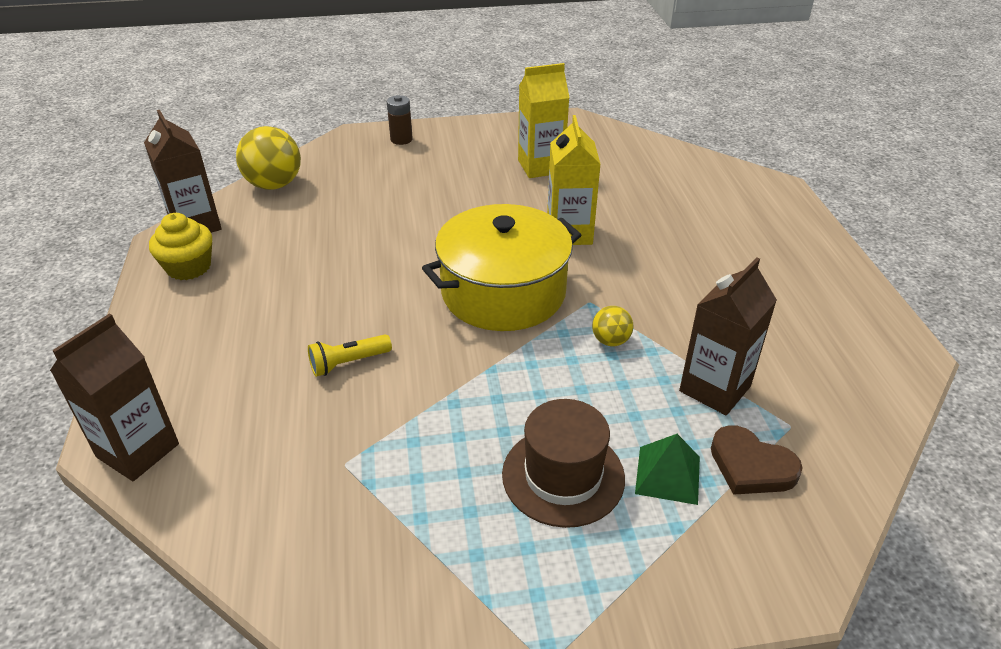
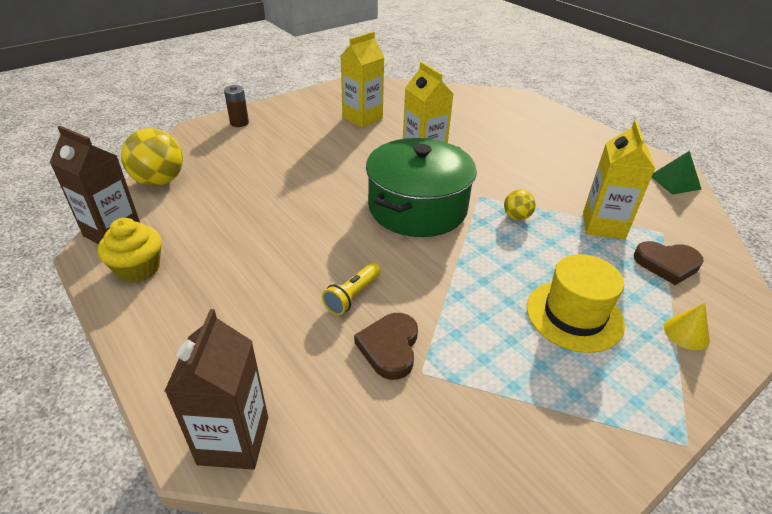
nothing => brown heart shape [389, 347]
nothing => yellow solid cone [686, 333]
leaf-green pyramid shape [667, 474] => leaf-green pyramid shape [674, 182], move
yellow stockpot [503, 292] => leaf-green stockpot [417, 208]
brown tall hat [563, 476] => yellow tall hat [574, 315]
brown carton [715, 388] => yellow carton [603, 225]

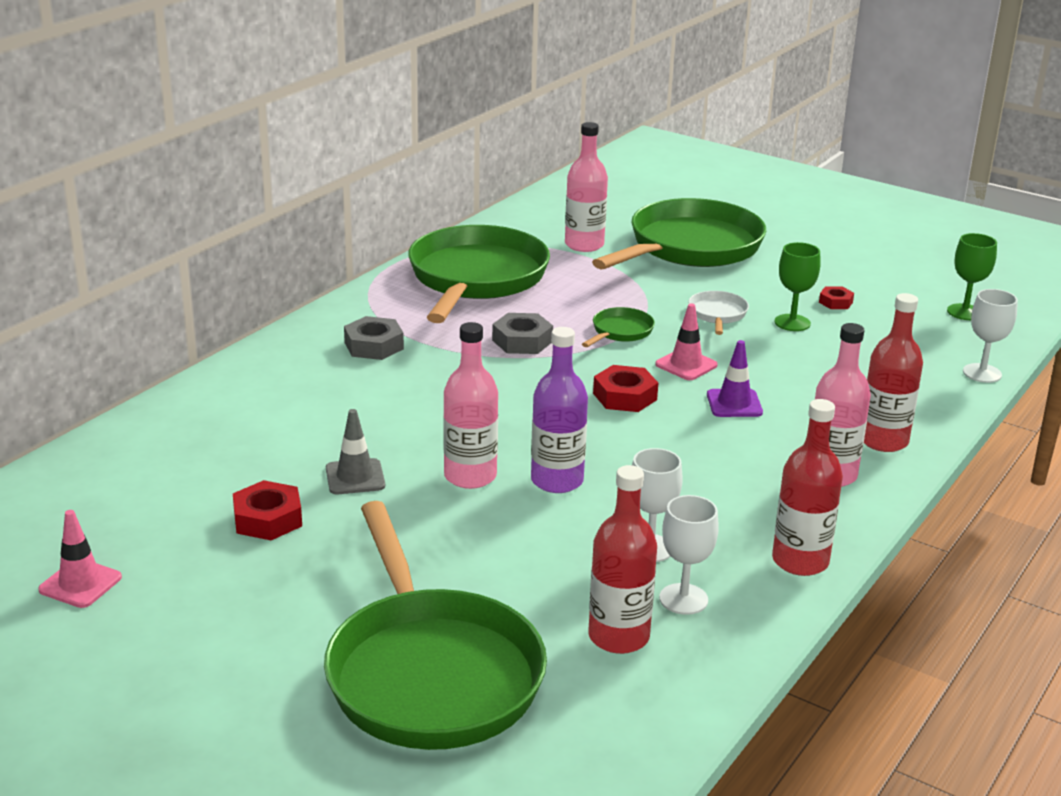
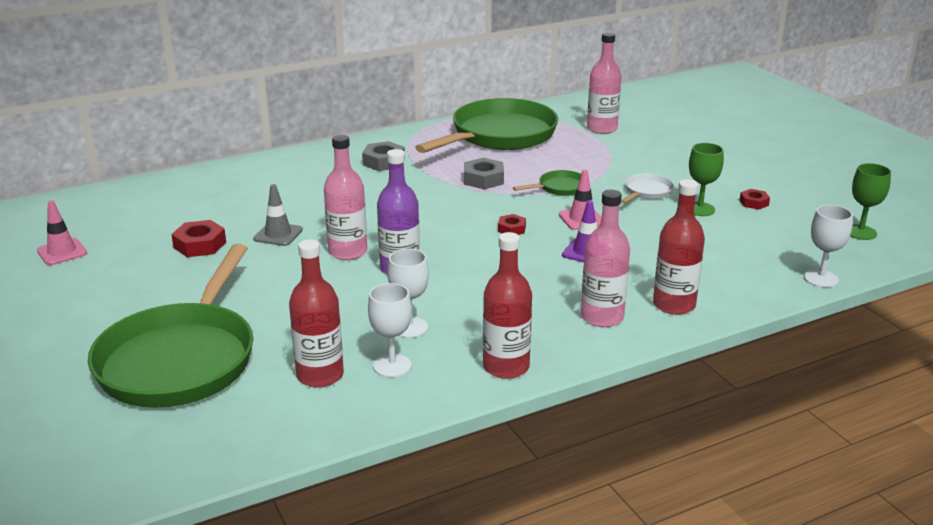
leaf-green frying pan [690, 247] => nothing
scarlet nut [624, 396] => scarlet nut [511, 229], x0.61

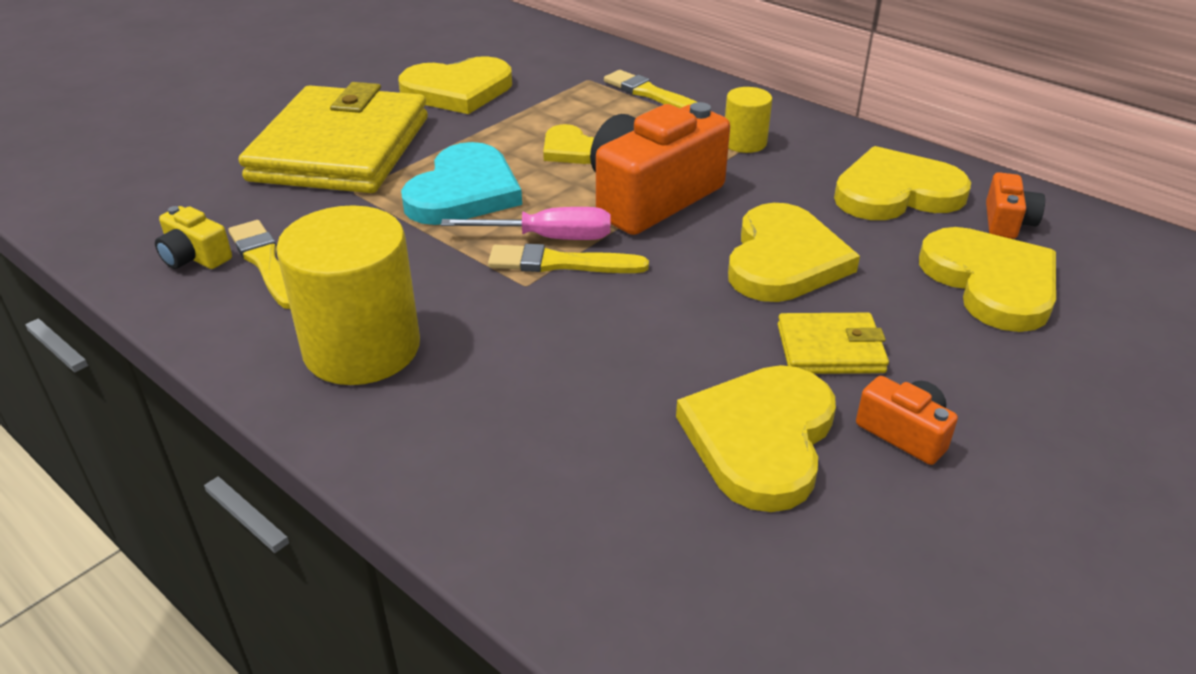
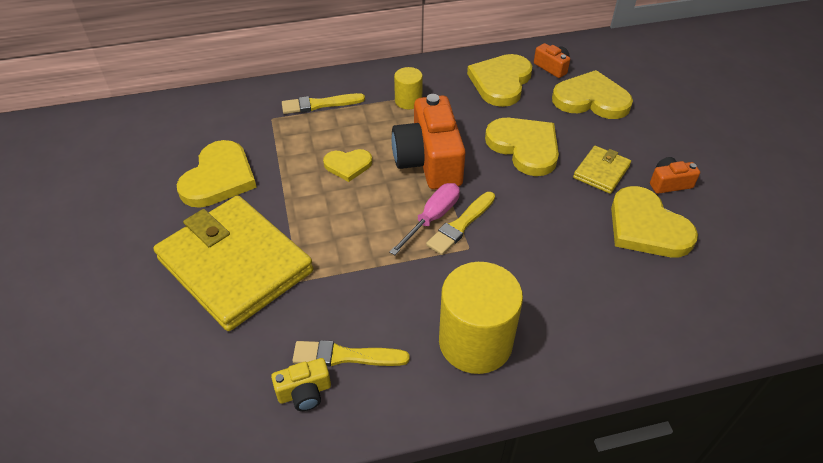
teal heart shape [464, 192] => nothing

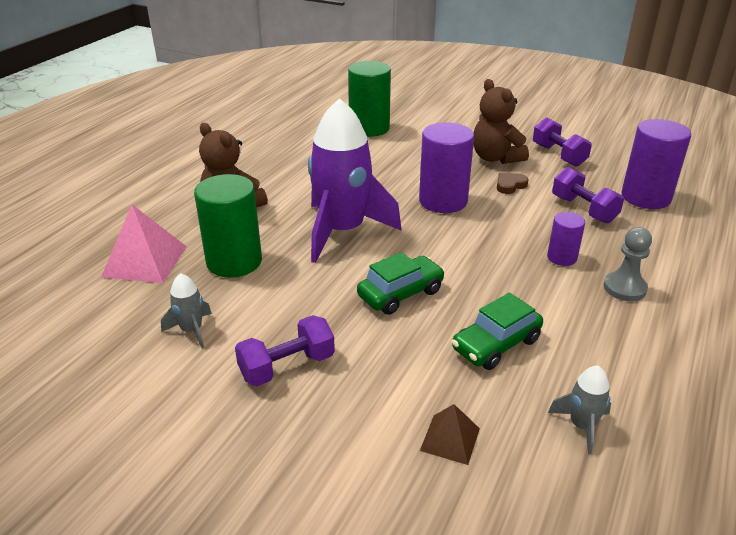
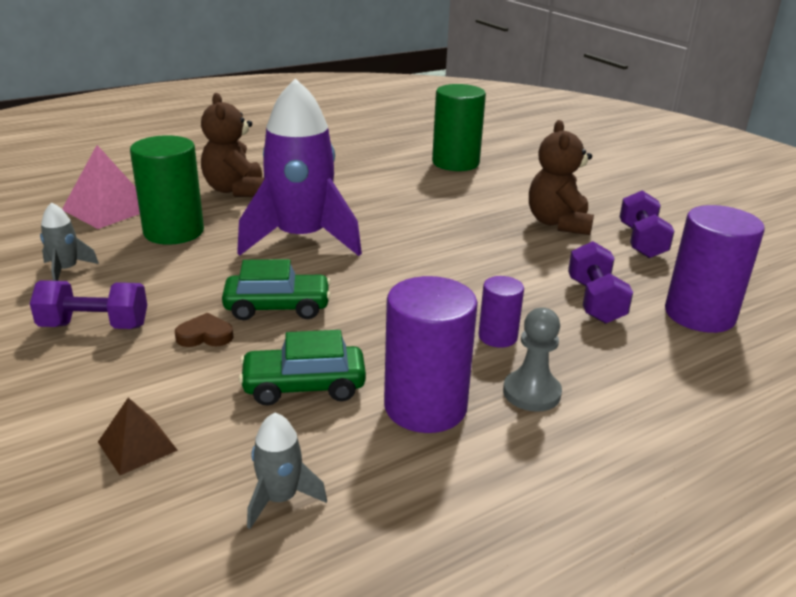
royal purple cylinder [443, 201] => royal purple cylinder [425, 407], move
brown heart shape [510, 185] => brown heart shape [205, 335], move

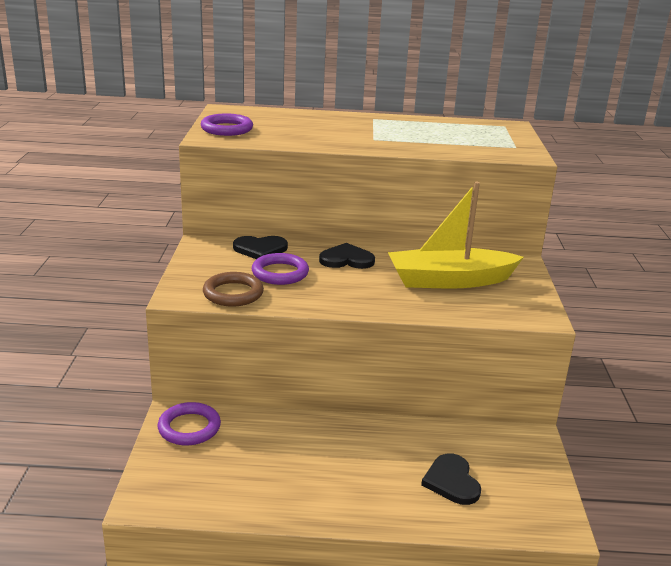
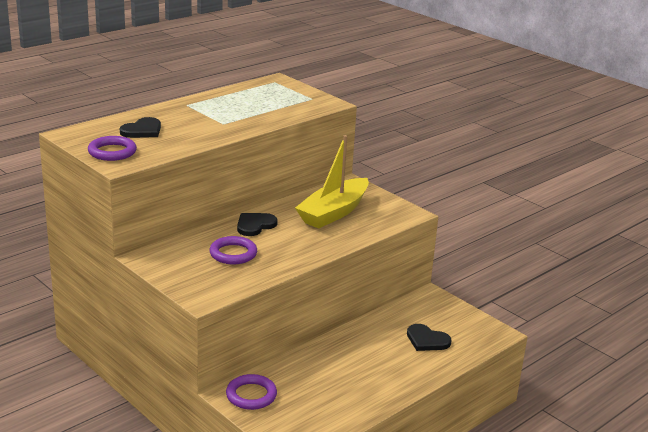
brown torus [233, 293] => nothing
jet-black heart shape [260, 249] => jet-black heart shape [142, 130], move

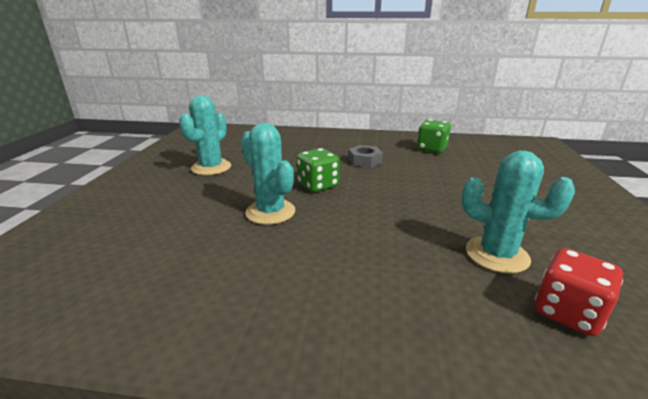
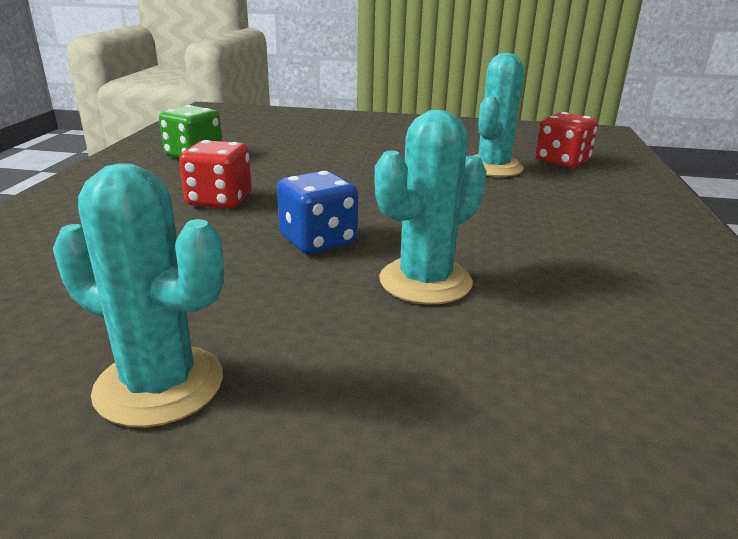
grey nut [364, 161] => scarlet game die [219, 201]
leaf-green game die [318, 185] => cobalt game die [318, 241]

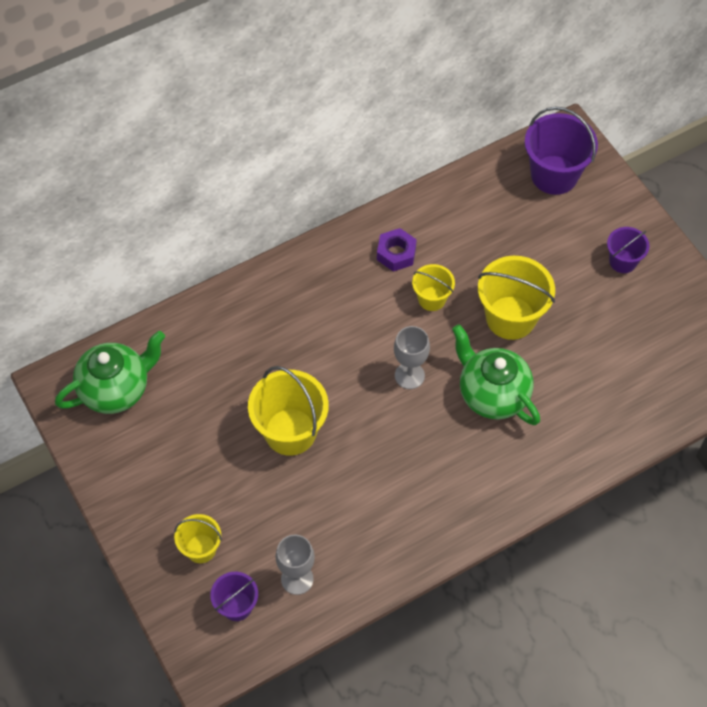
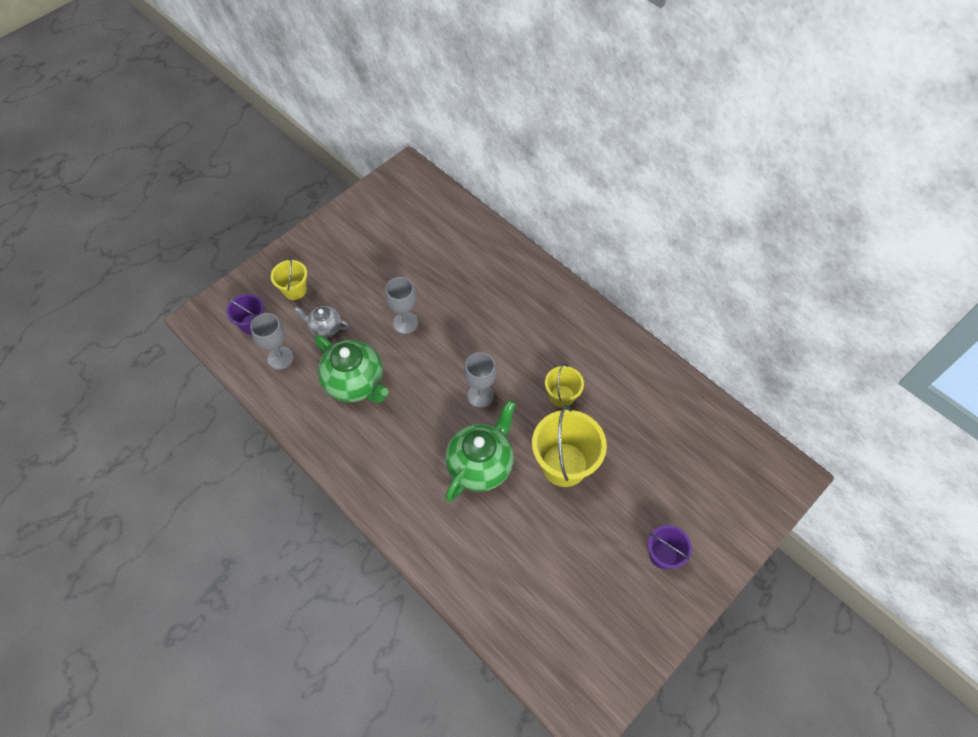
royal purple nut [396, 253] => nothing
royal purple pail [554, 175] => nothing
nothing => grey teapot [325, 328]
leaf-green teapot [116, 389] => leaf-green teapot [355, 383], move
yellow pail [290, 431] => grey chalice [405, 323]

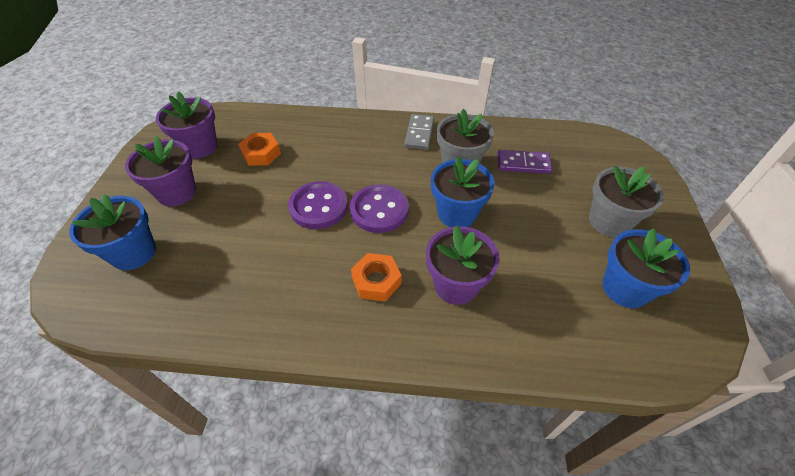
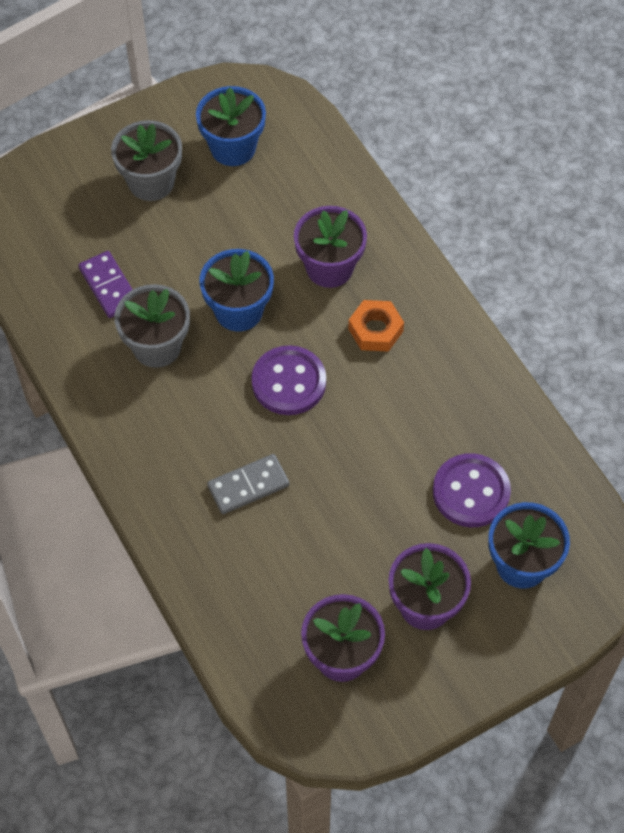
orange nut [261, 153] => nothing
royal purple button [319, 207] => royal purple button [471, 492], move
grey domino tile [419, 134] => grey domino tile [248, 486], move

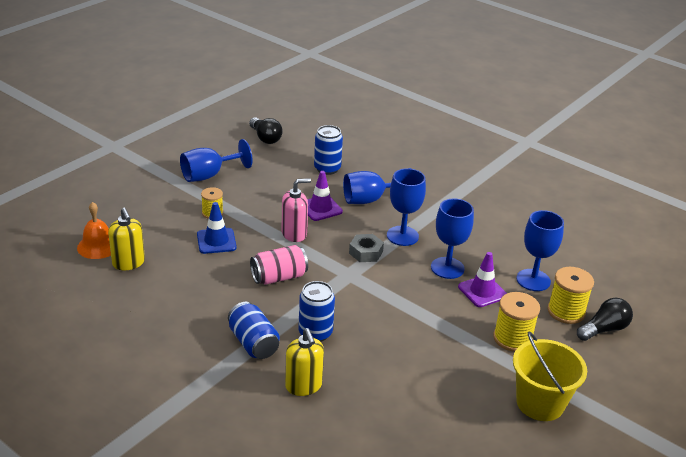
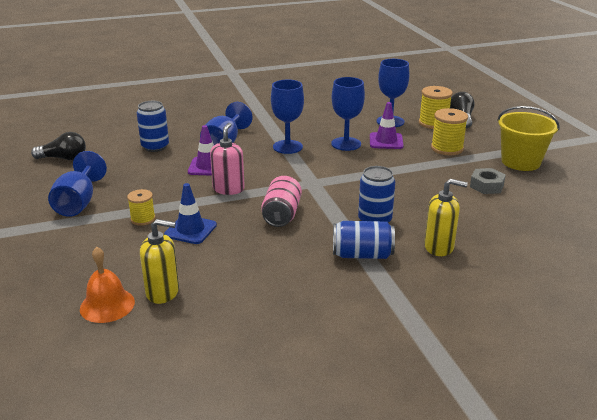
grey nut [366, 252] => grey nut [486, 186], move

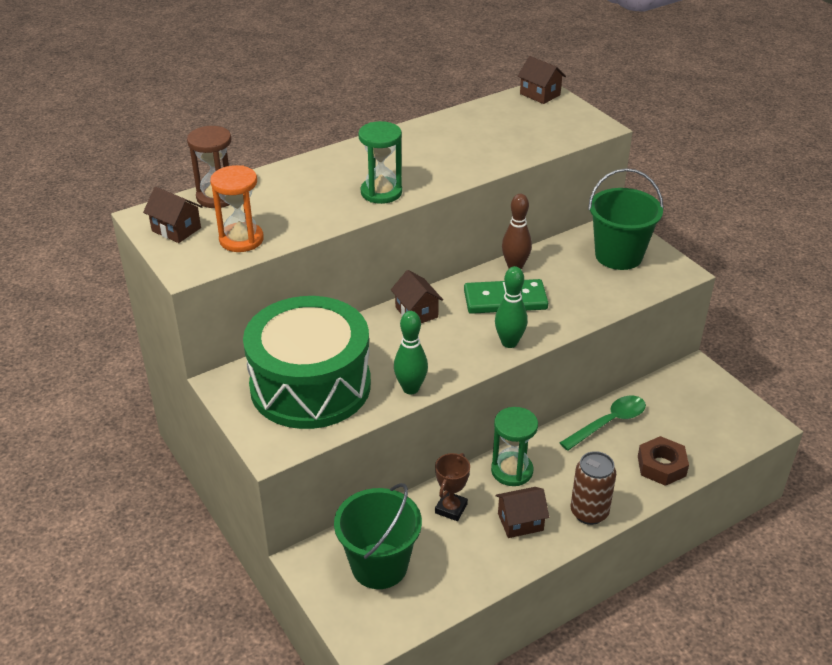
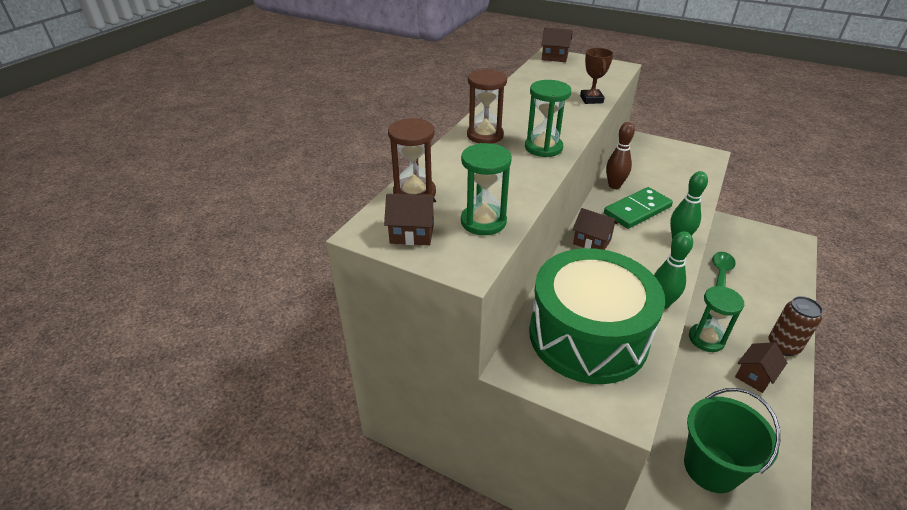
leaf-green pail [618, 255] => nothing
brown nut [661, 466] => nothing
nothing => brown sand timer [485, 135]
brown prize cup [451, 508] => brown prize cup [591, 99], move
orange sand timer [241, 239] => leaf-green sand timer [483, 221]

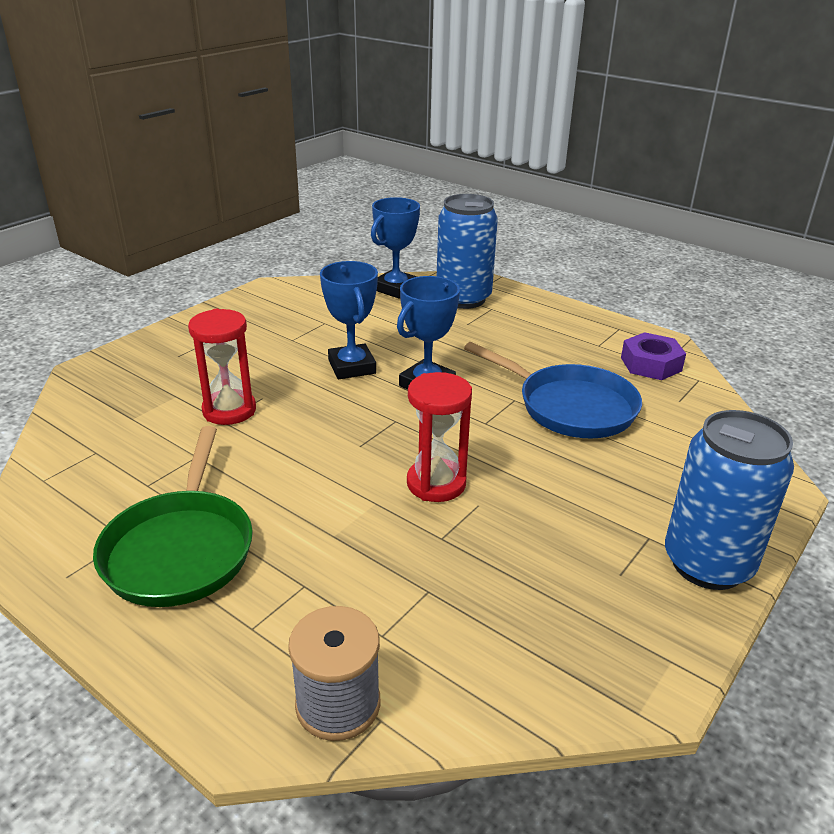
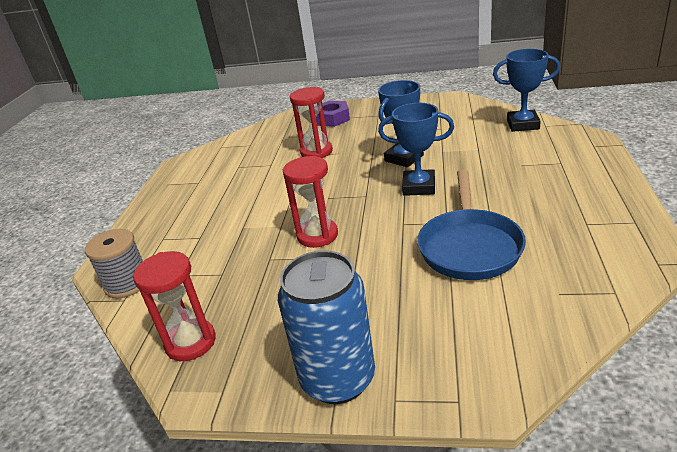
leaf-green frying pan [181, 548] => nothing
cobalt tin [463, 298] => nothing
nothing => scarlet sand timer [190, 342]
royal purple nut [651, 364] => royal purple nut [332, 119], move

